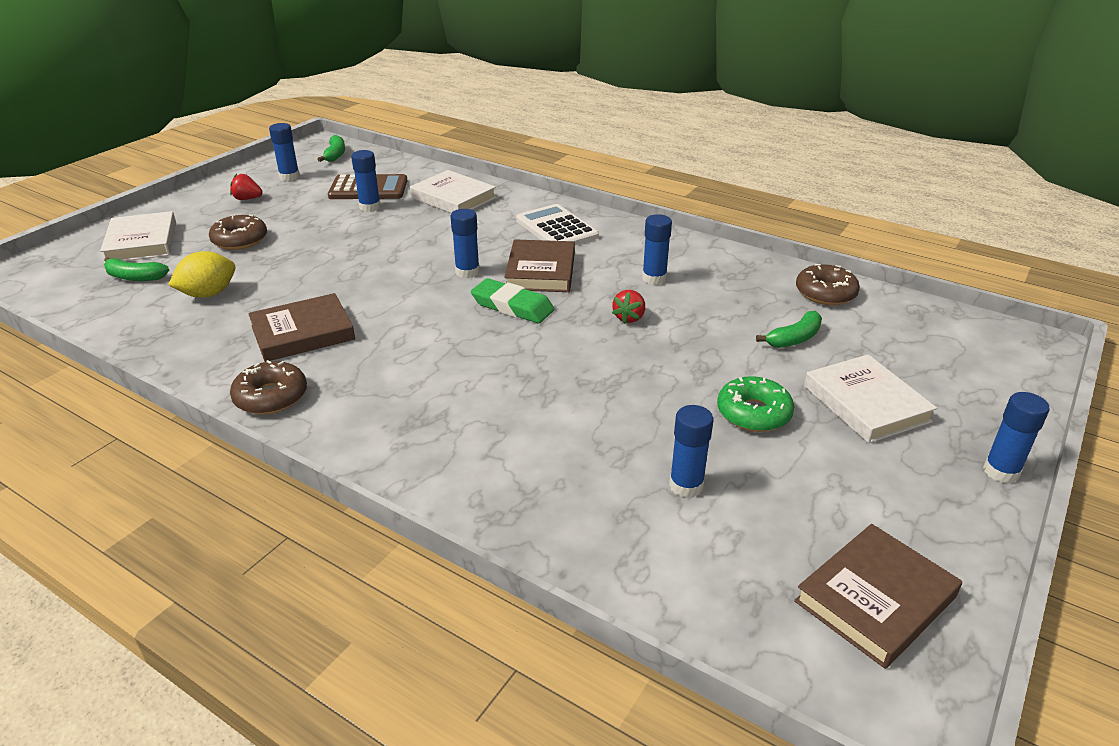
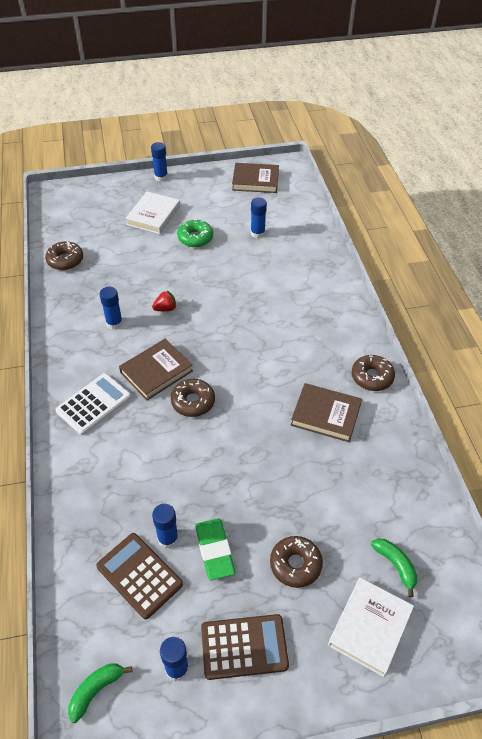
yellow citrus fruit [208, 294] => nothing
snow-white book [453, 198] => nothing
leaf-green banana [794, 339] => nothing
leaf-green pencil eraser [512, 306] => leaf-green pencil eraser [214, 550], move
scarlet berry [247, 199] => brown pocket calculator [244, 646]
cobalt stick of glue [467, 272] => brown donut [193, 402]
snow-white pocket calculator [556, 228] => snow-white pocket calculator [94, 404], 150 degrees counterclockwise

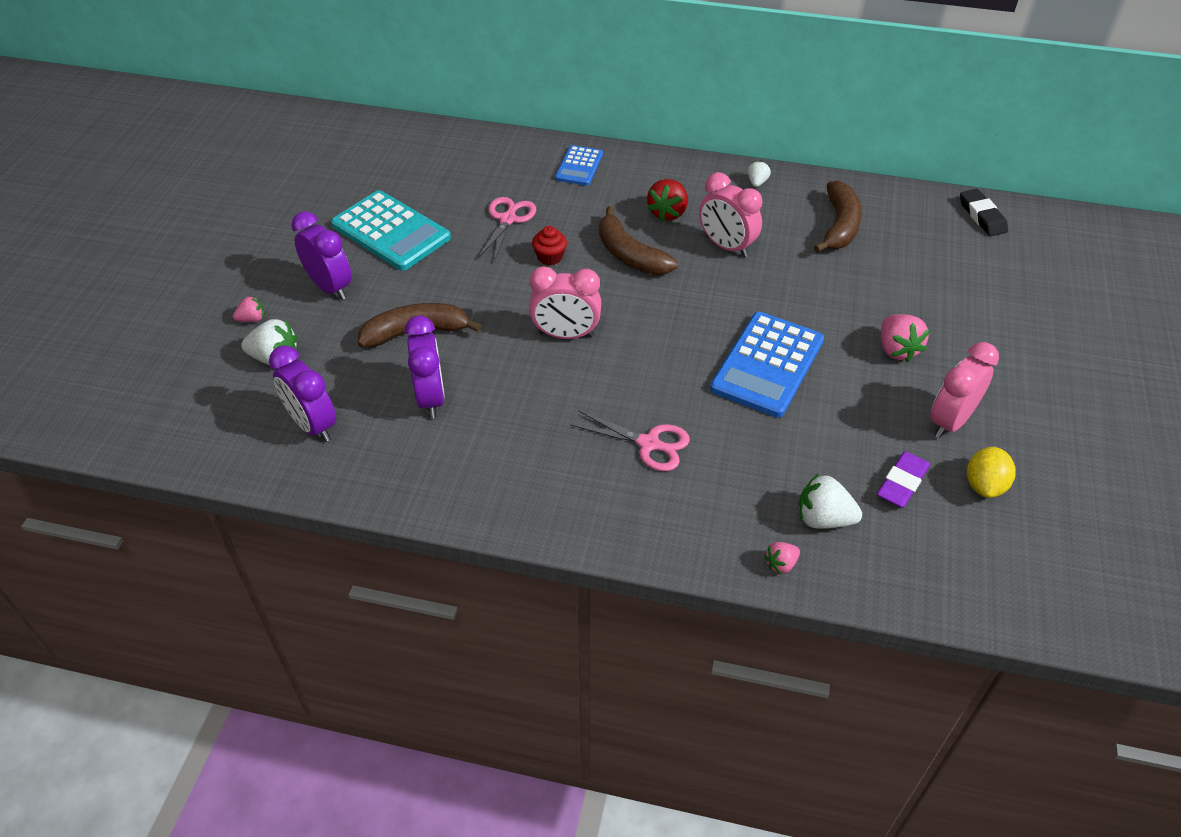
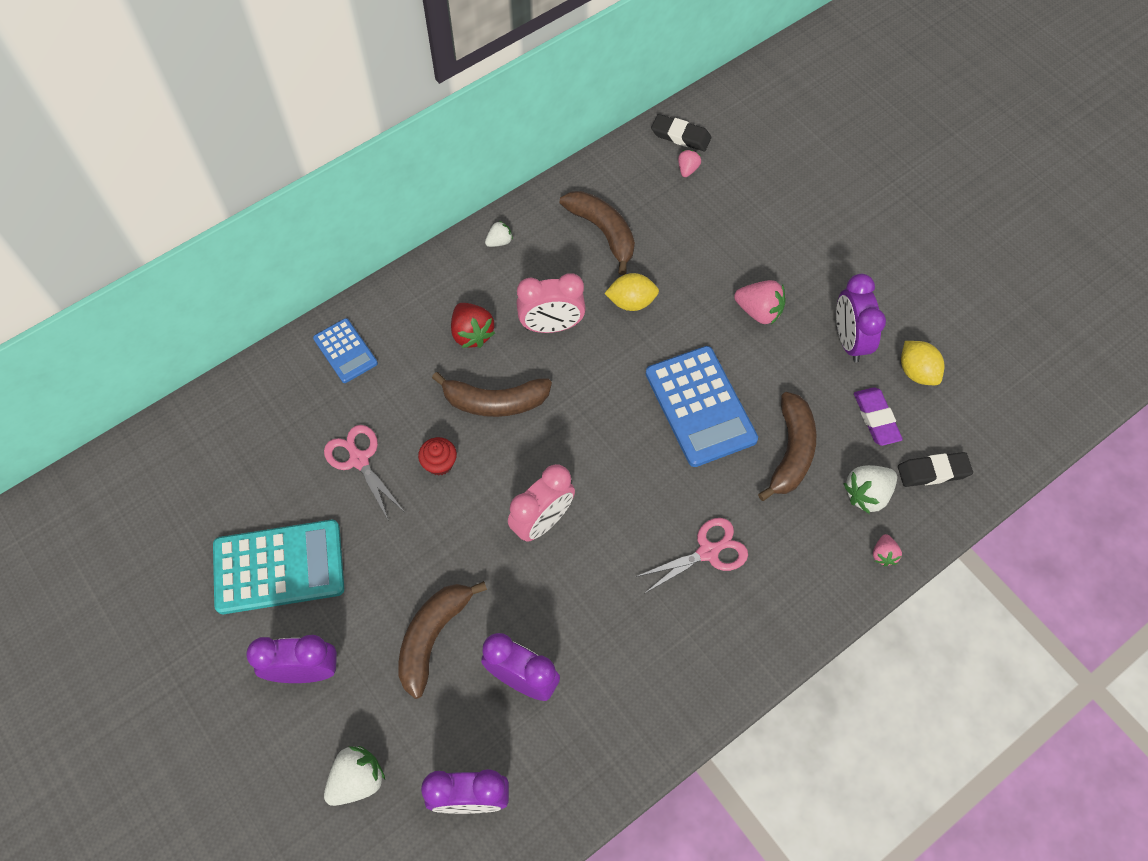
nothing => yellow citrus fruit [631, 302]
nothing => brown banana [791, 451]
nothing => jet-black pencil eraser [933, 472]
rosy berry [252, 319] => rosy berry [687, 169], move
rosy bedside clock [950, 421] => royal purple bedside clock [849, 340]
snow-white berry [757, 182] => snow-white berry [499, 241], 90 degrees clockwise

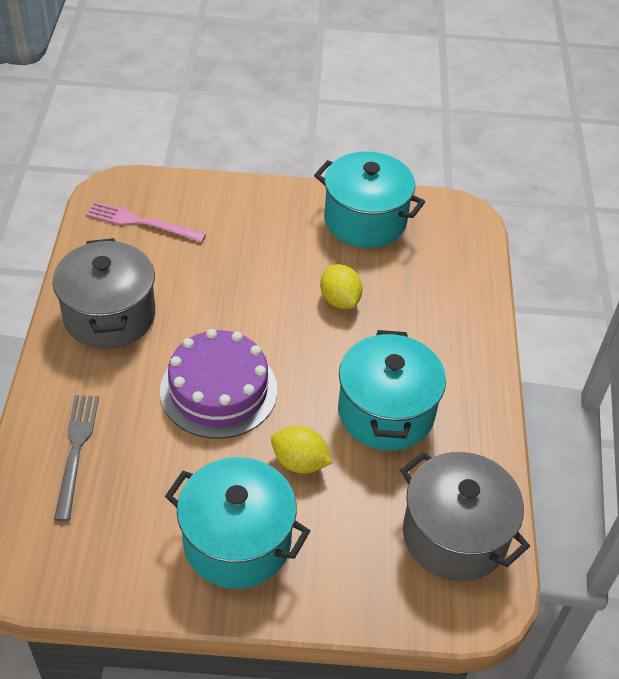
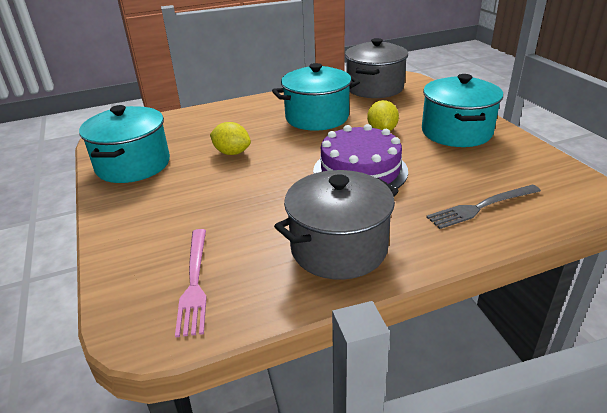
yellow citrus fruit [339, 300] => yellow citrus fruit [232, 153], 75 degrees clockwise

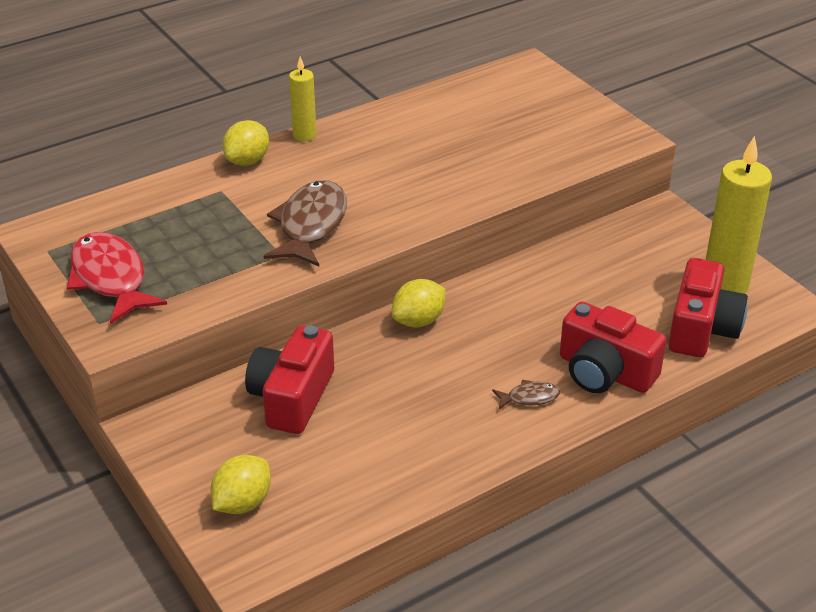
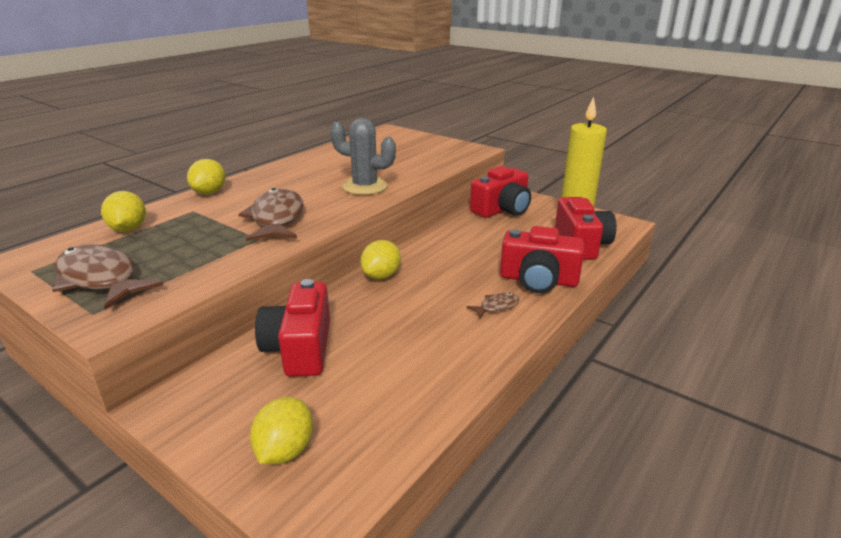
yellow wax candle [304, 135] => nothing
nothing => yellow citrus fruit [128, 229]
nothing => grey prickly plant [365, 186]
nothing => scarlet photo camera [502, 209]
scarlet fish figure [110, 279] => brown fish figure [100, 279]

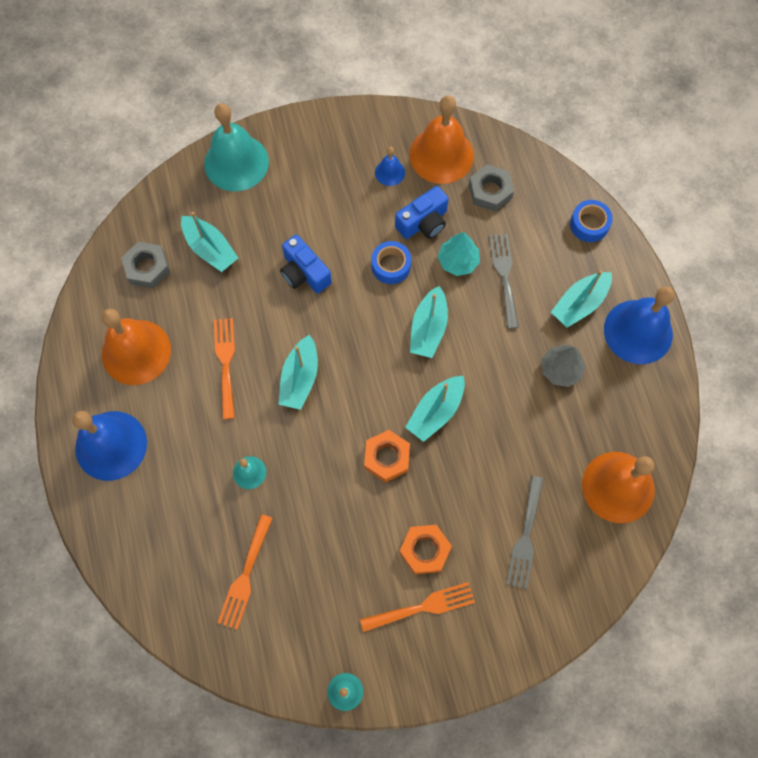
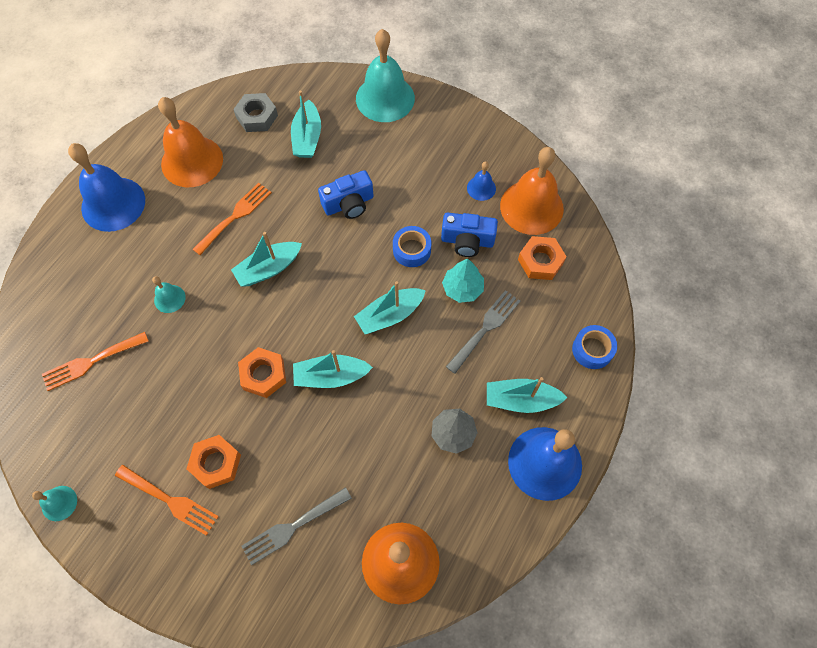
grey nut [490, 191] => orange nut [540, 261]
cobalt photo camera [304, 273] => cobalt photo camera [349, 204], 120 degrees counterclockwise

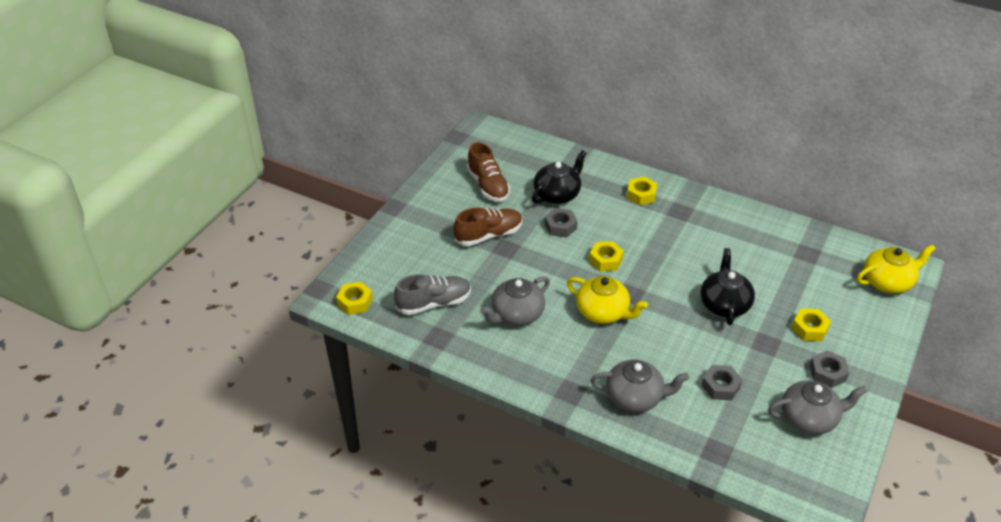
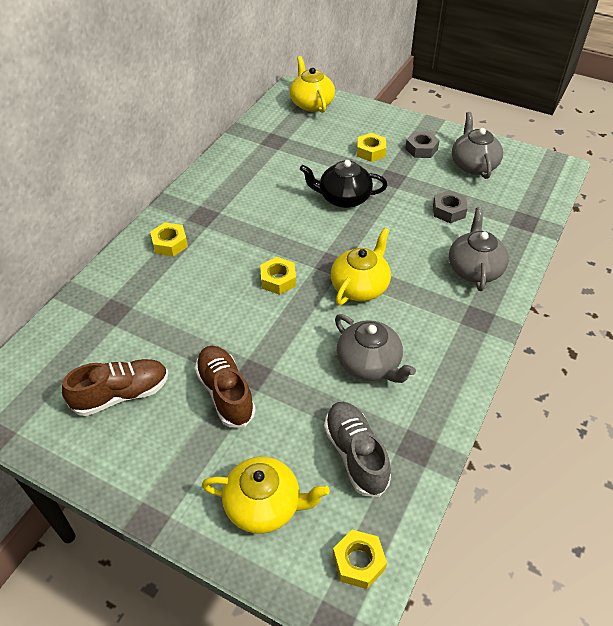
jet-black teapot [557, 194] => nothing
grey nut [560, 226] => nothing
nothing => yellow teapot [264, 505]

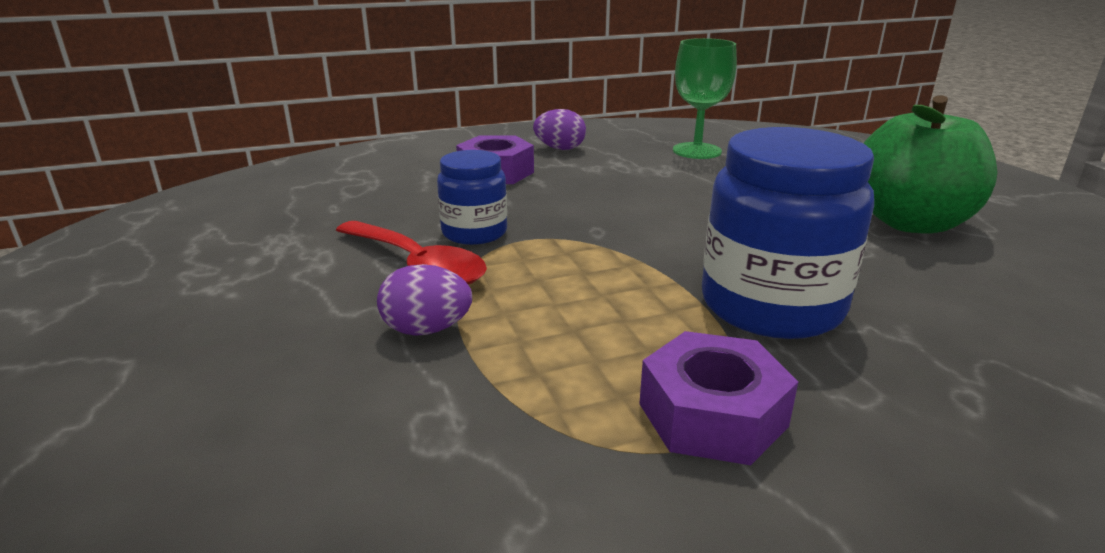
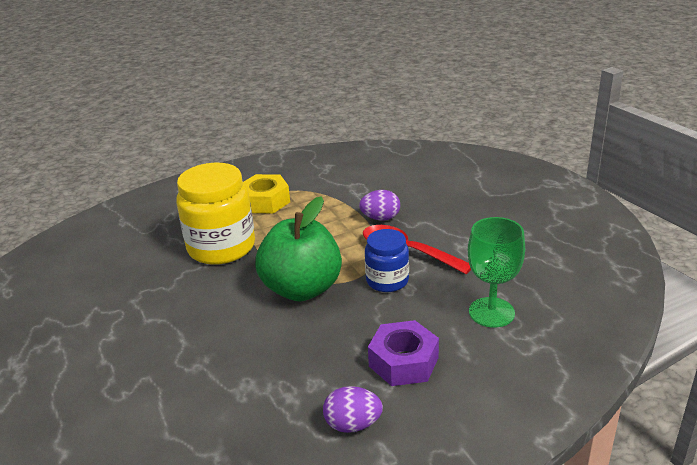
leaf-green chalice [697, 151] => leaf-green chalice [491, 312], move
leaf-green apple fruit [910, 223] => leaf-green apple fruit [302, 289], move
royal purple nut [712, 415] => yellow nut [265, 201]
cobalt preserve jar [771, 306] => yellow preserve jar [221, 247]

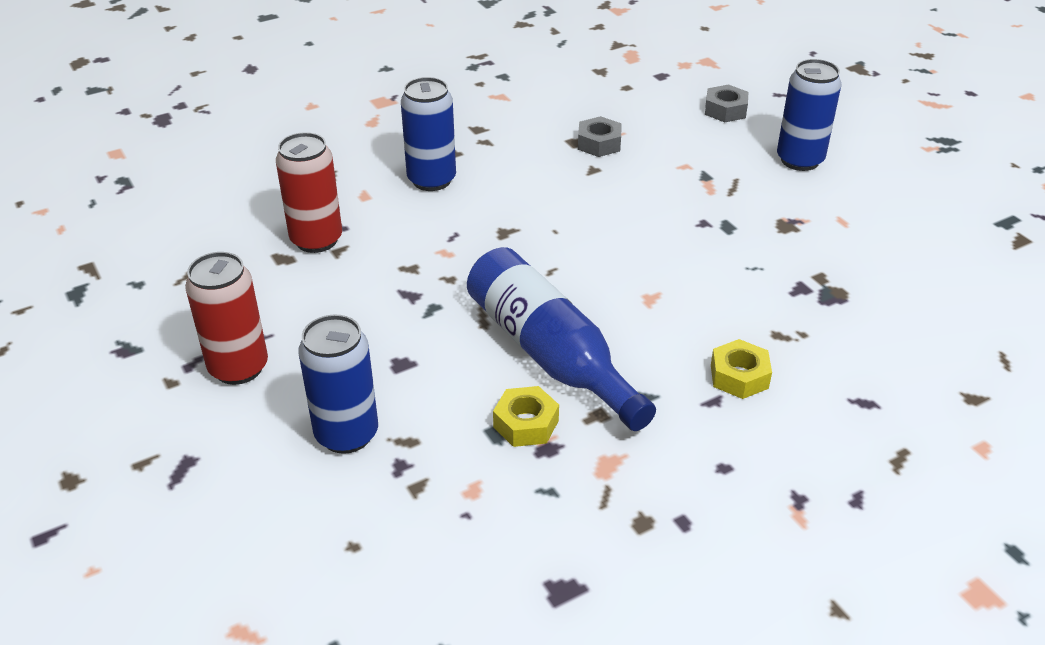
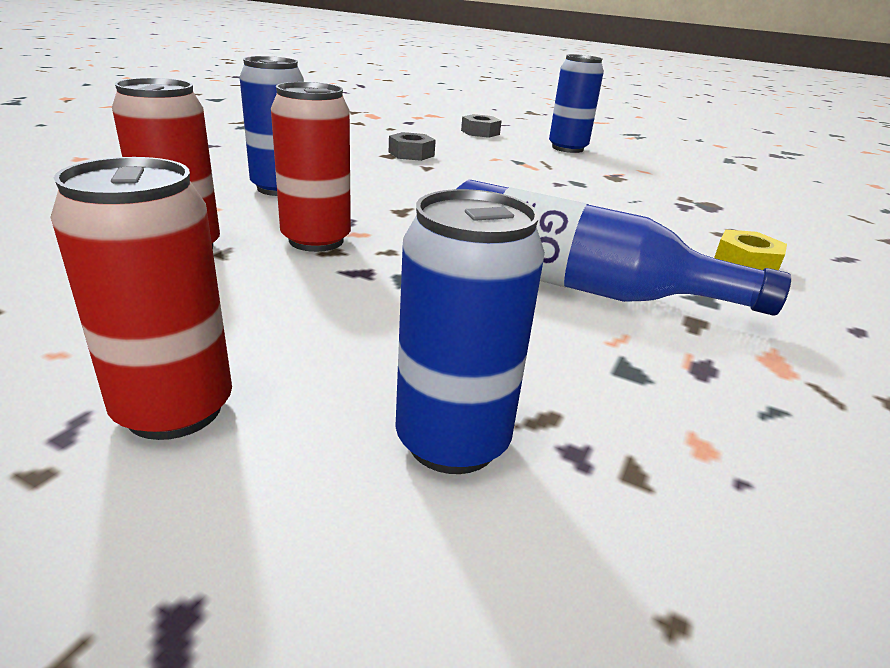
yellow nut [526, 424] => nothing
nothing => scarlet tin [316, 240]

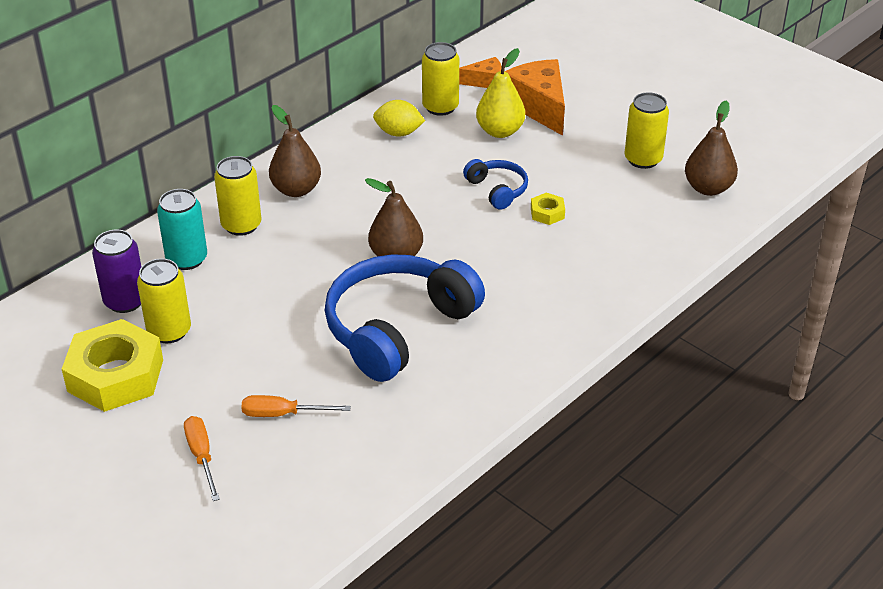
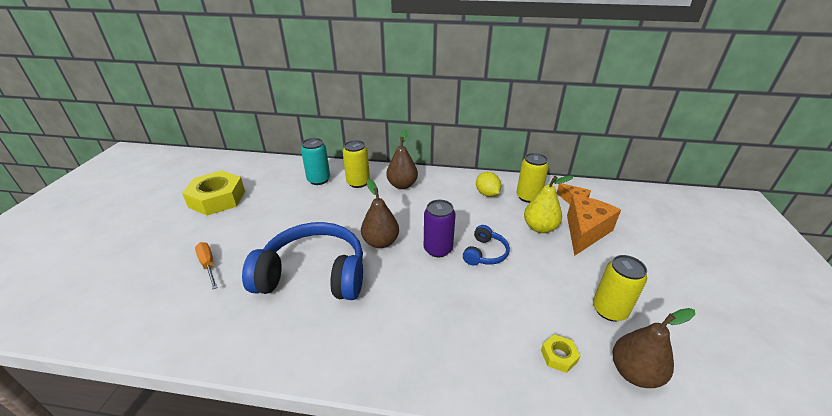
yellow tin [169, 331] => nothing
orange screwdriver [202, 456] => nothing
royal purple tin [125, 301] => royal purple tin [438, 249], move
yellow nut [547, 213] => yellow nut [558, 356], move

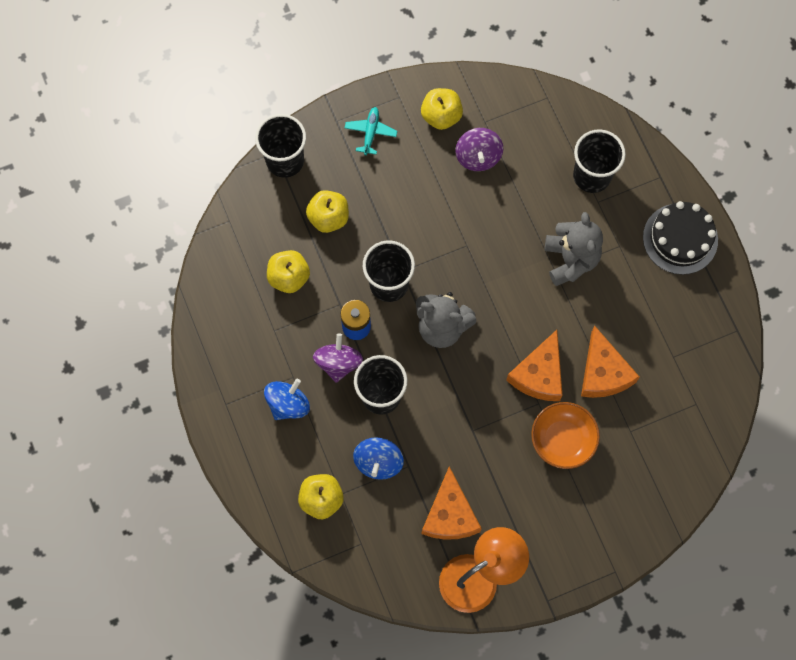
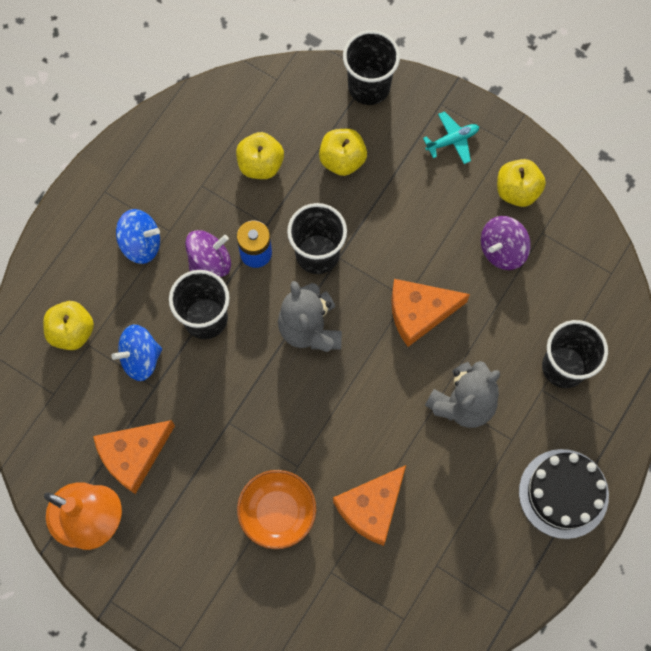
orange cheese wedge [539, 374] => orange cheese wedge [419, 312], move

